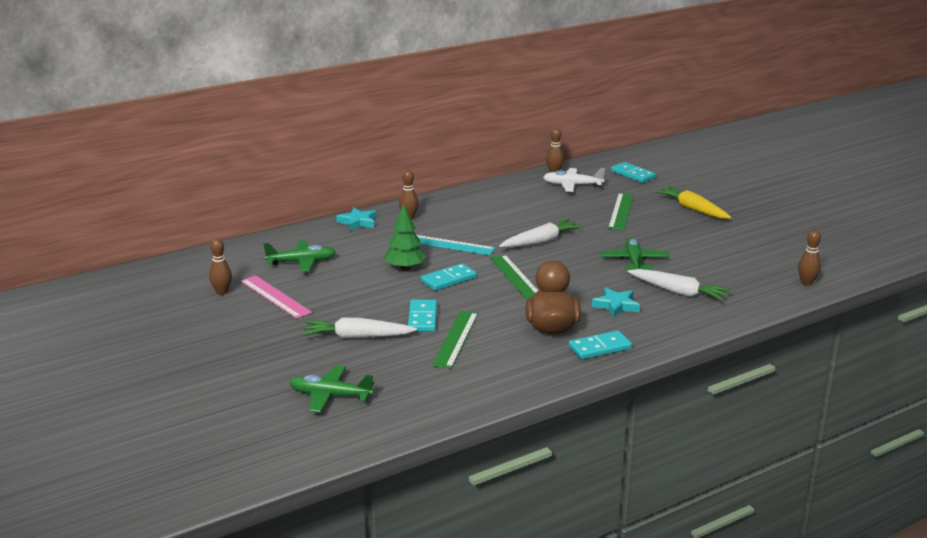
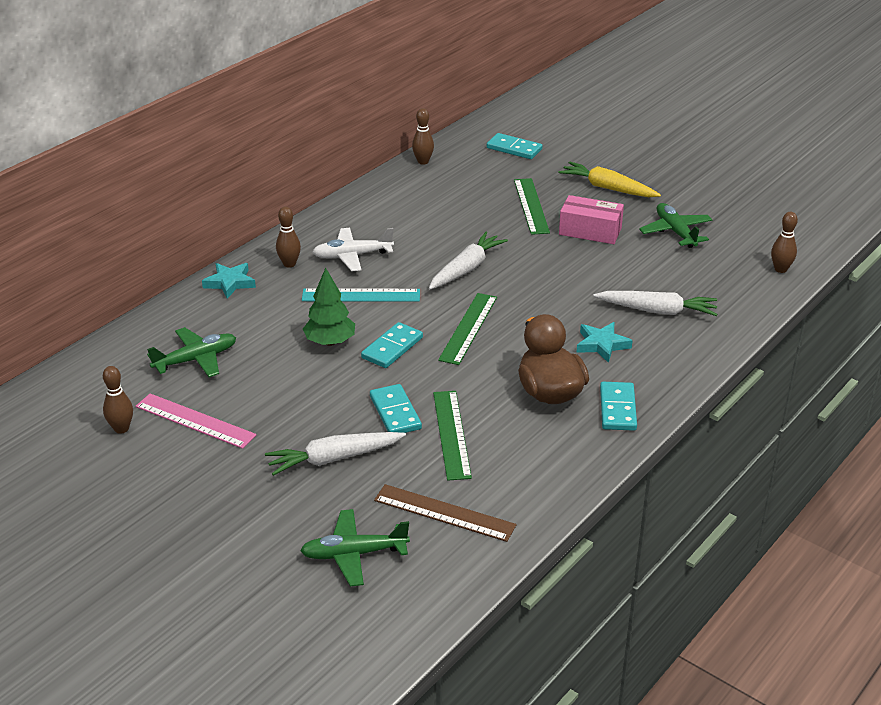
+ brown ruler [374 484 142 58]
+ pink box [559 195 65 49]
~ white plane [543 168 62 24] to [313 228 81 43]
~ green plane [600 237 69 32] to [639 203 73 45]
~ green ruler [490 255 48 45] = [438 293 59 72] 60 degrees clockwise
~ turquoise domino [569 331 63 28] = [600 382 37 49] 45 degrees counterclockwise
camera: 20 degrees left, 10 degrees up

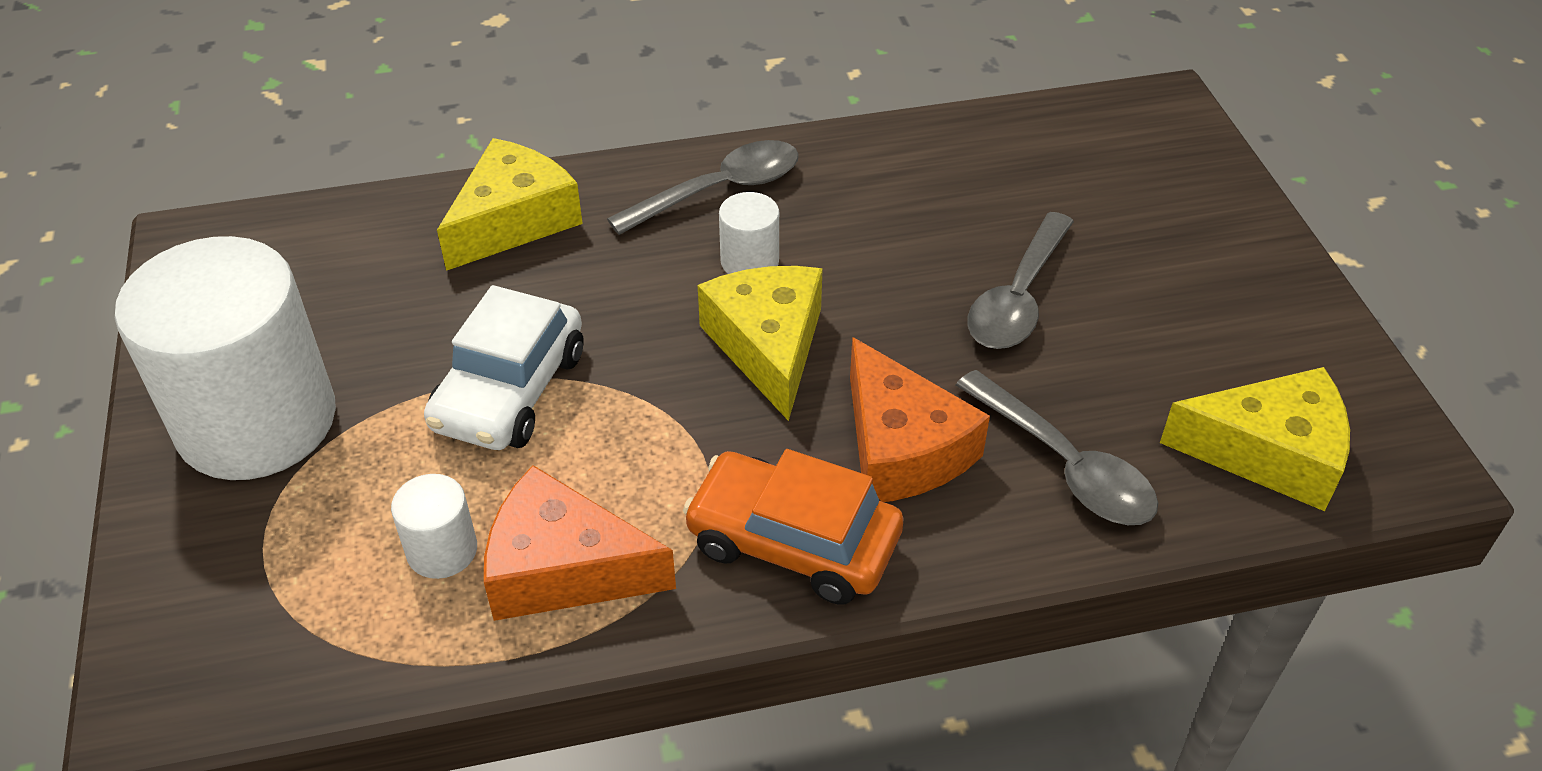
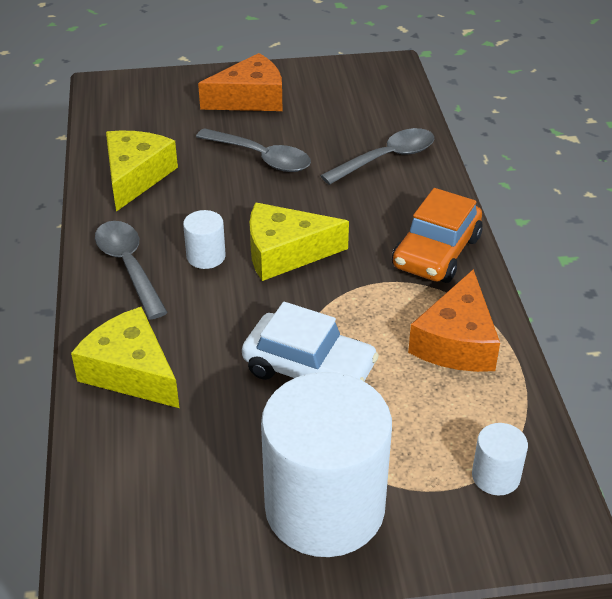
~ white cylinder [391 474 86 105] to [472 423 56 72]
~ orange cheese [850 337 140 165] to [198 53 85 58]
~ yellow cheese [1160 367 190 144] to [106 131 72 81]
camera: 85 degrees left, 5 degrees down

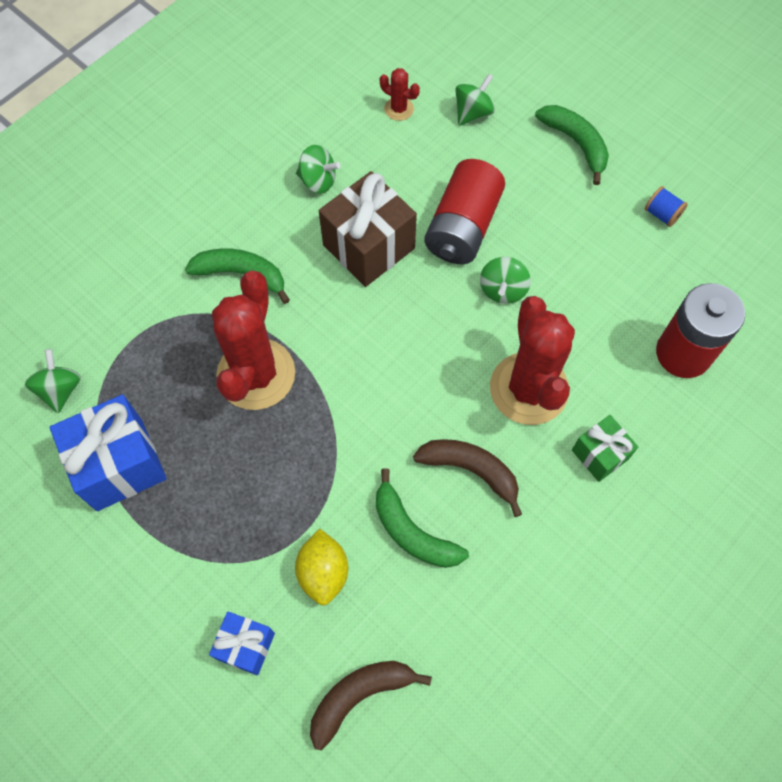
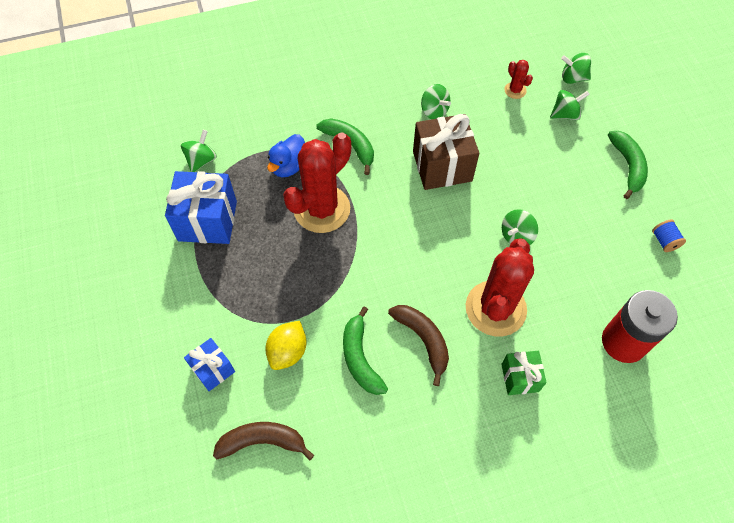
- red battery [424 159 81 105]
+ blue duck [267 134 38 43]
+ green spinning top [561 53 30 31]
camera: 30 degrees right, 5 degrees down

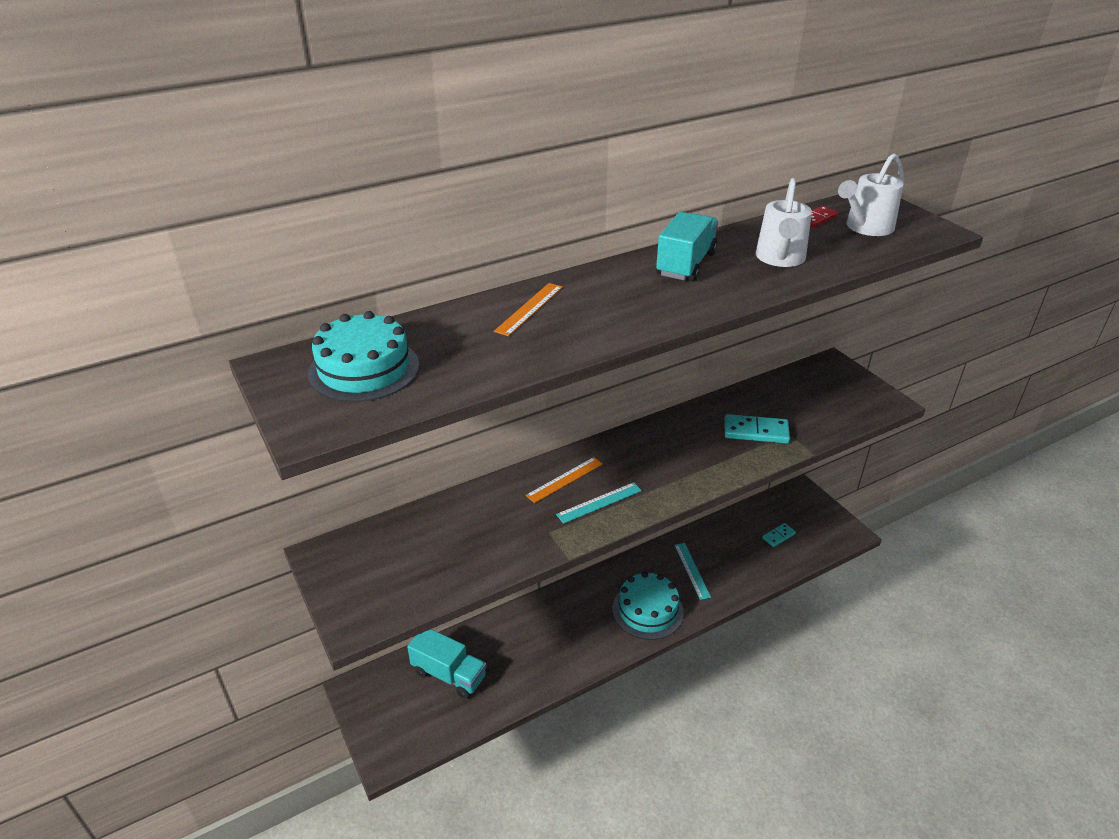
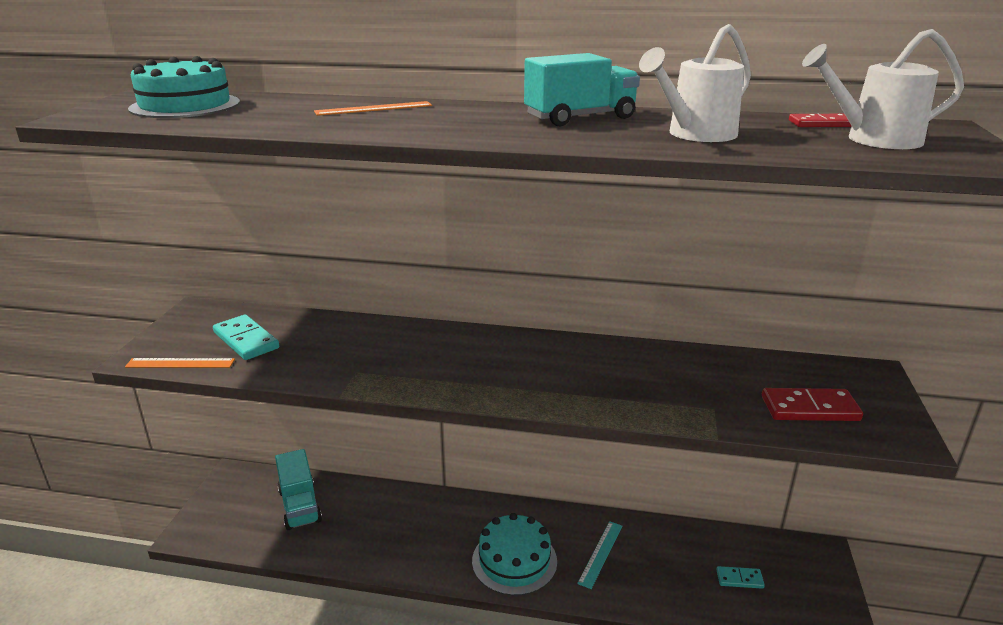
- turquoise ruler [556 482 86 42]
+ red domino [762 388 101 33]
~ orange ruler [526 457 77 46] to [125 358 110 10]
~ turquoise domino [724 414 66 29] to [213 315 66 45]
camera: 40 degrees right, 10 degrees down

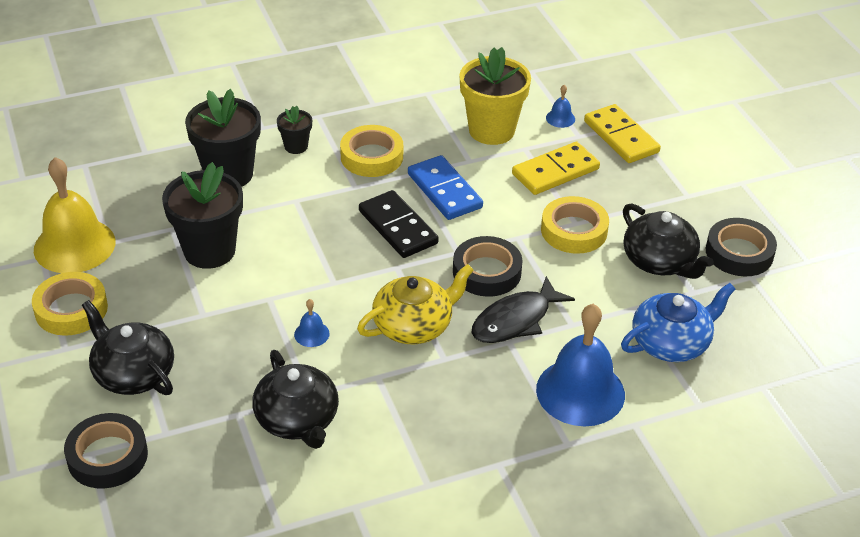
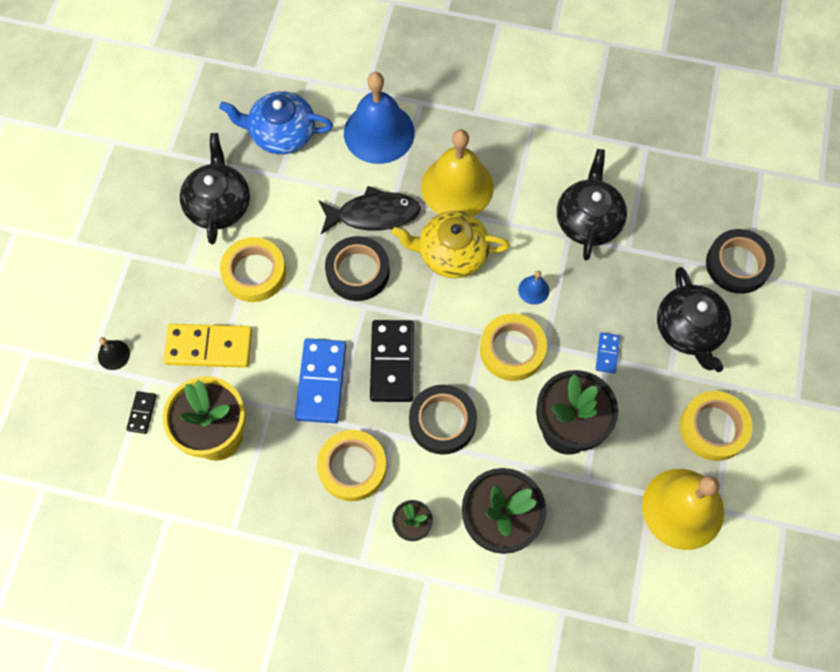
+ yellow bell [421 129 73 87]
+ yellow tape [480 314 67 67]
+ blue domino [596 332 24 42]
~ black tape [706 218 71 58] to [409 385 68 70]
~ blue bell [546 85 29 43] to black domino [126 391 31 43]
~ yellow domino [584 104 77 59] to black bell [98 337 32 33]
camera: 145 degrees left, 25 degrees up

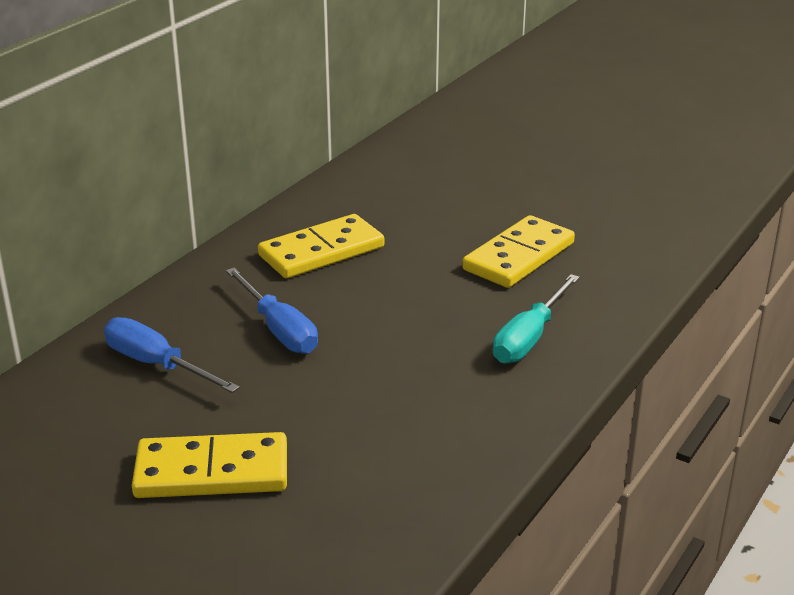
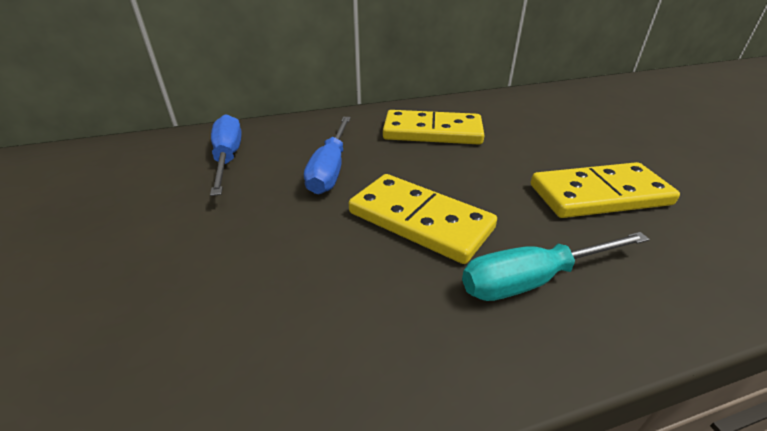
~ yellow domino [132 432 155 66] to [349 174 148 90]
camera: 40 degrees right, 5 degrees up

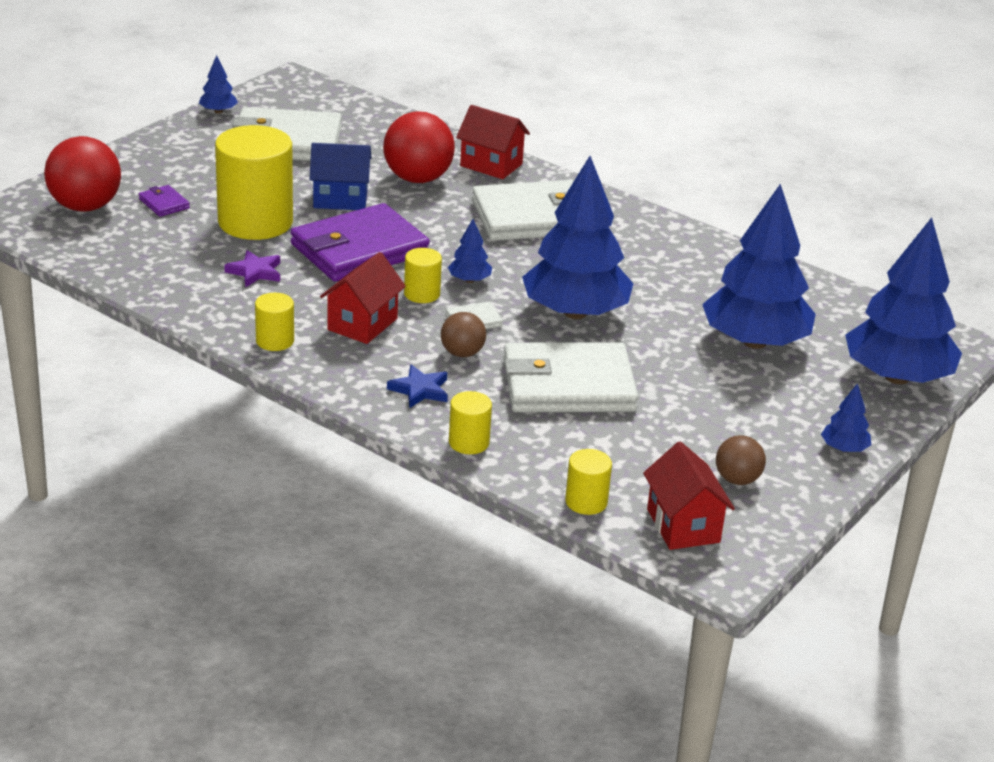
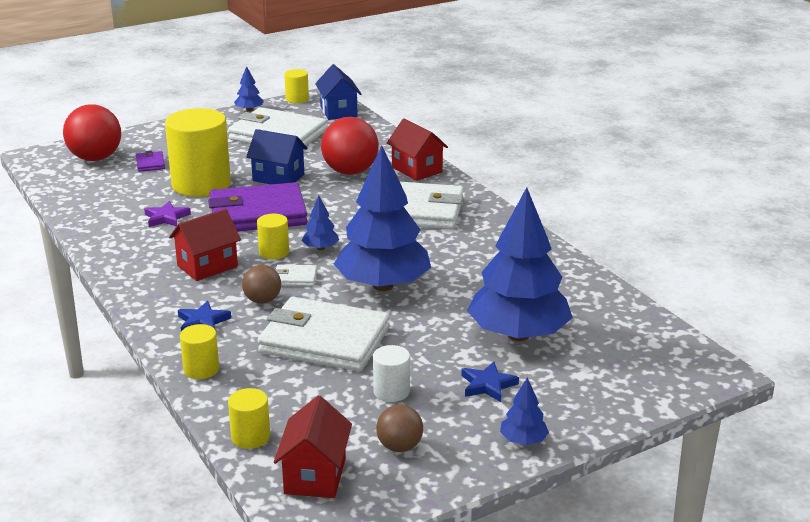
- blue tree [845 217 117 167]
+ blue house [315 64 46 56]
+ white cylinder [373 345 37 57]
+ blue star [461 362 58 40]
~ yellow cylinder [255 293 39 58] to [284 69 25 34]
camera: 25 degrees right, 5 degrees down

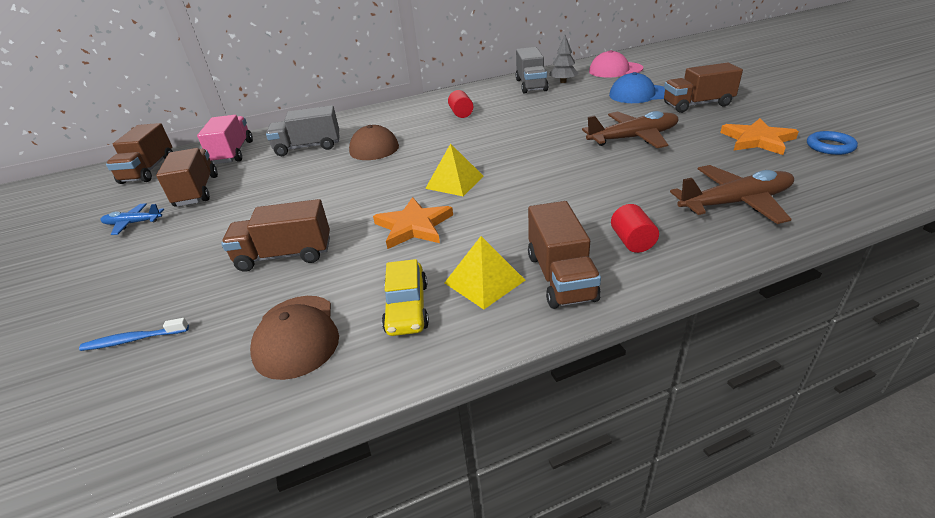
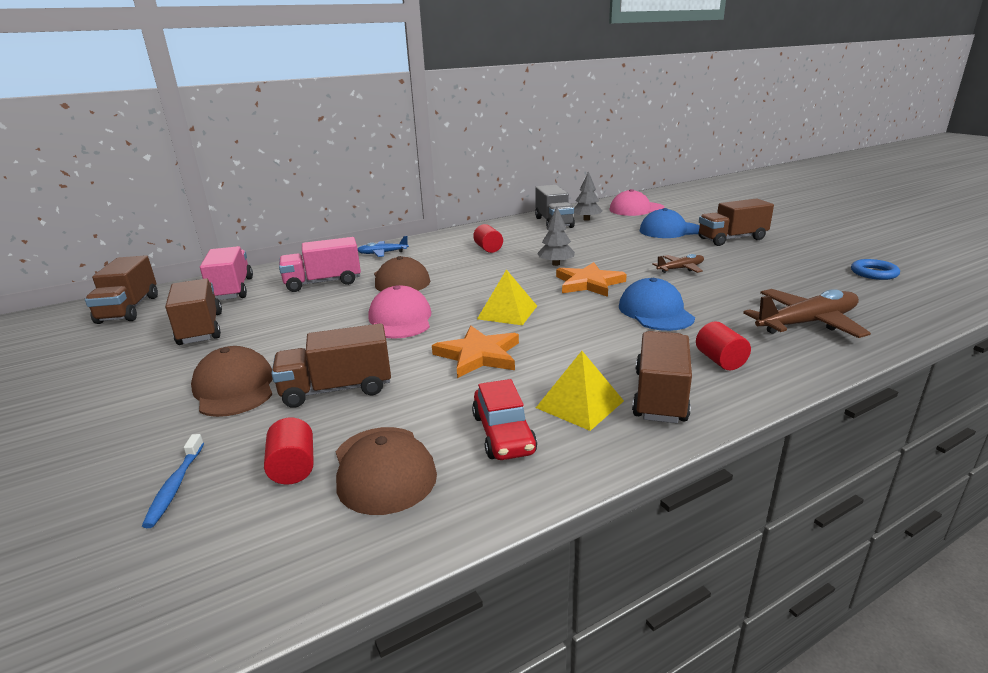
+ brown cap [191 346 82 71]
+ red cylinder [264 418 50 67]
+ pink cap [368 285 63 54]
+ grey tree [537 207 38 59]
+ blue cap [619 278 76 53]
~ blue plane [100 203 64 32] to [358 236 51 21]
~ orange star [720 118 79 37] to [556 262 71 35]
~ grey truck [266 105 74 51] to pink truck [279 237 82 55]
~ yellow car [382 259 47 77] to red car [472 379 65 81]
~ blue toothbrush [79 318 110 33] = [142 434 62 94] 75 degrees counterclockwise
~ brown truck [528 201 73 108] = [632 331 60 92] 150 degrees counterclockwise
~ brown plane [582 111 97 37] = [652 254 52 19] x0.55
camera: 10 degrees left, 10 degrees down

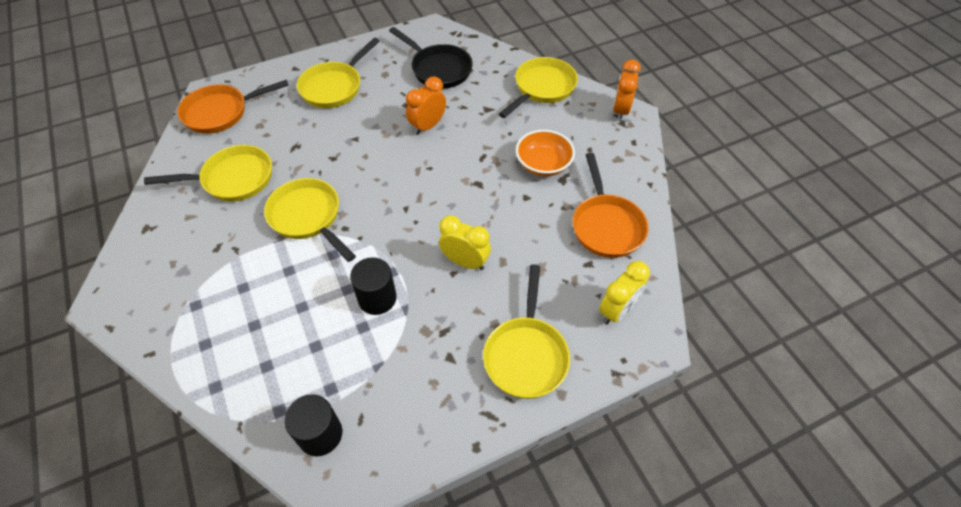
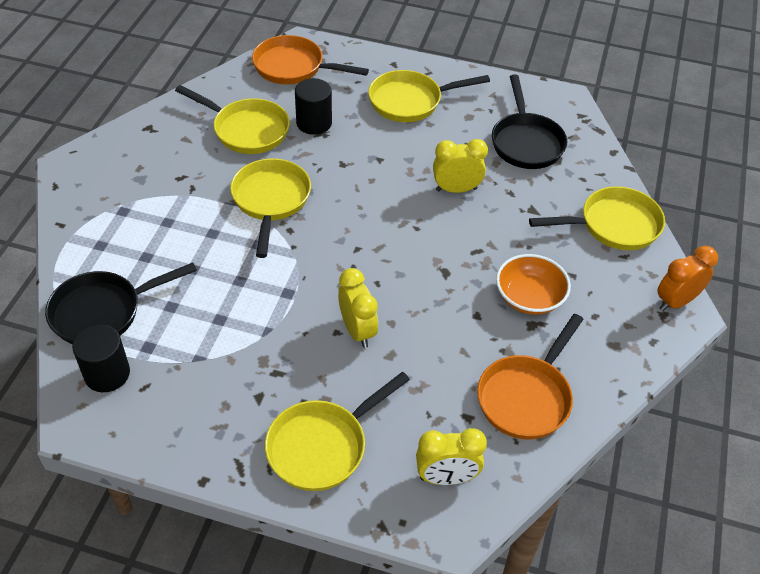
+ black pan [45 262 152 82]
~ black cylinder [350 257 47 58] to [295 78 37 57]
~ orange clock [406 76 40 59] to yellow clock [433 139 55 54]
camera: 40 degrees right, 5 degrees down

